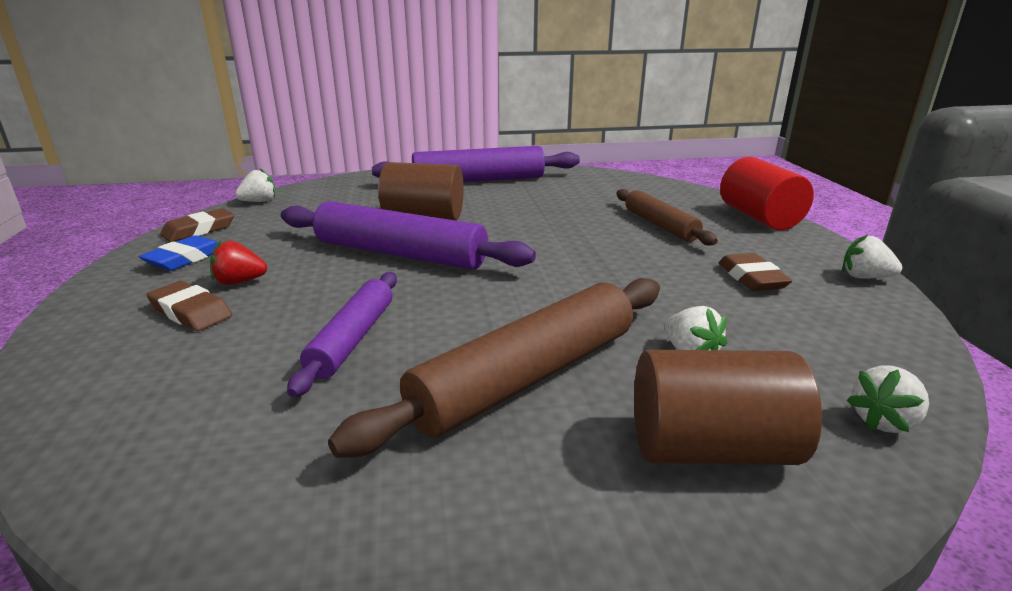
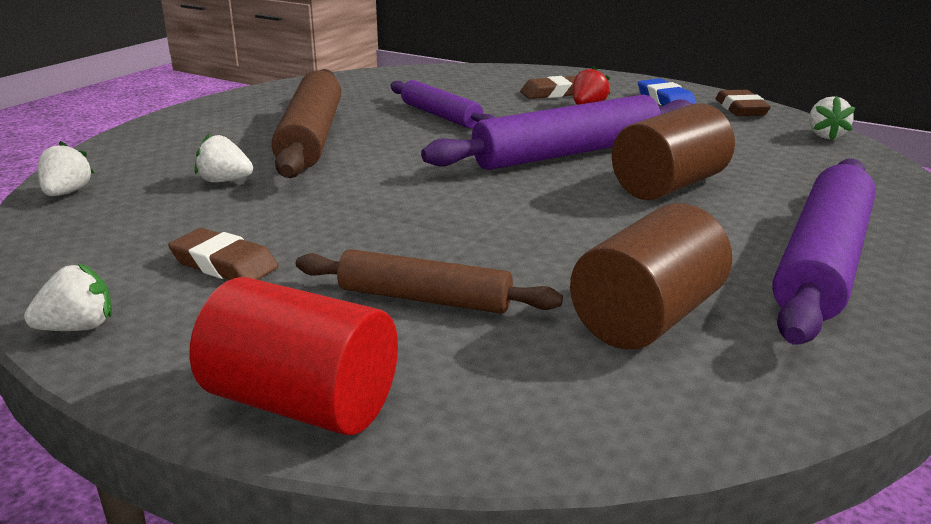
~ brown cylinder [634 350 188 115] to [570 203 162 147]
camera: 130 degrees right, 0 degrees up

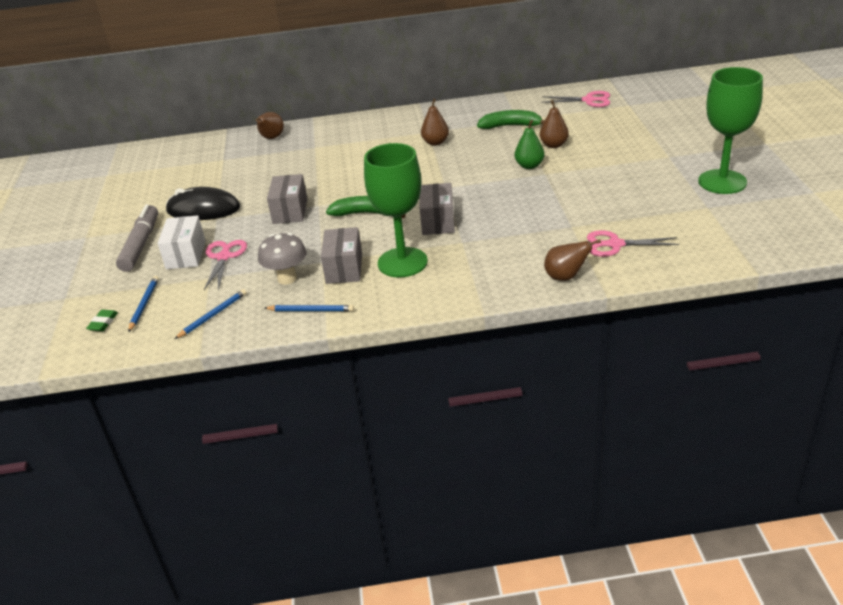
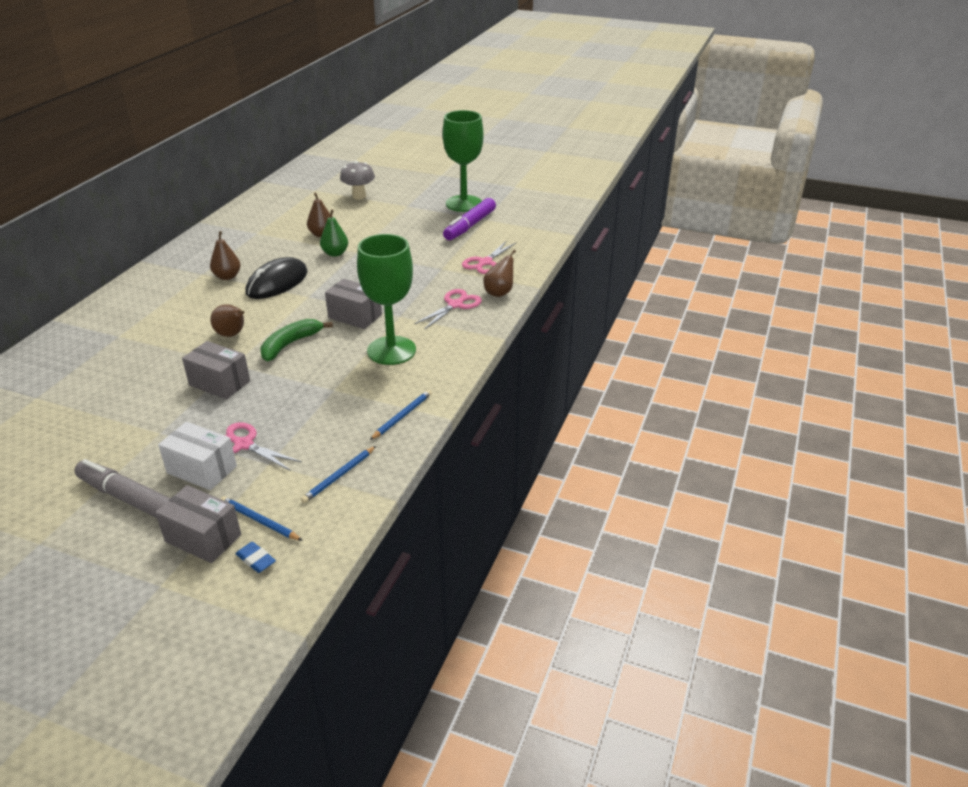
- green banana [477 110 68 19]
+ purple marker [443 198 53 42]
~ black mouse [166 187 74 33] to [245 257 63 42]
~ brown pear [256 112 28 27] to [211 305 33 32]
~ grey mushroom [258 233 49 52] to [340 161 35 39]
~ grey box [321 227 41 57] to [155 485 86 78]
~ pink scissors [542 91 68 16] to [414 289 68 41]
~ green eraser [86 310 32 21] to blue eraser [236 542 40 31]
~ blue pencil [175 289 71 50] = [301 446 75 57] 120 degrees counterclockwise
camera: 65 degrees left, 0 degrees up

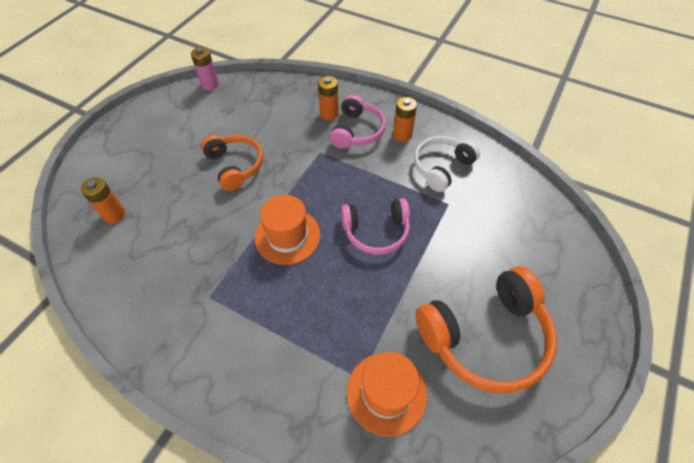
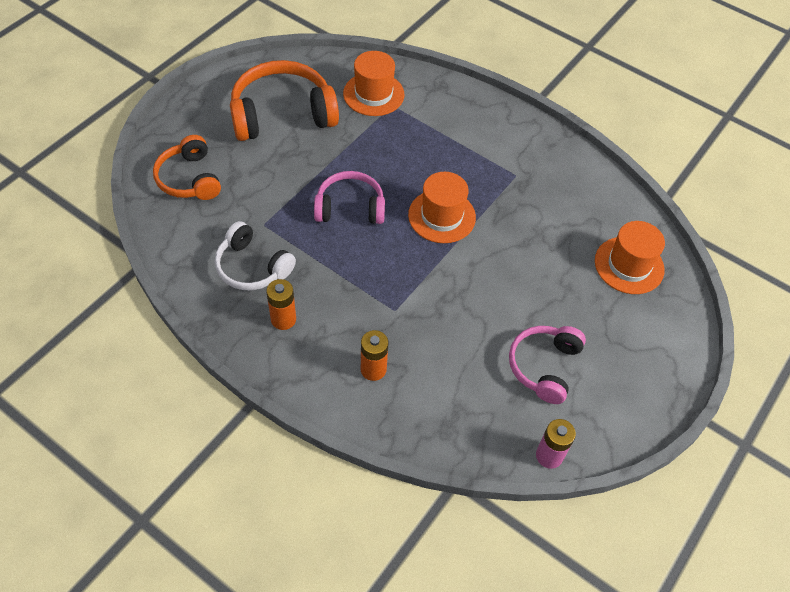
~ orange headphones [201 135 62 56] to [153 135 68 65]
~ pink headphones [330 95 56 54] to [509 326 77 78]
~ orange battery [81 177 44 47] to orange hat [595 221 70 73]
~ white headphones [414 136 66 56] = [215 221 81 69] 75 degrees clockwise
camera: 175 degrees left, 0 degrees up

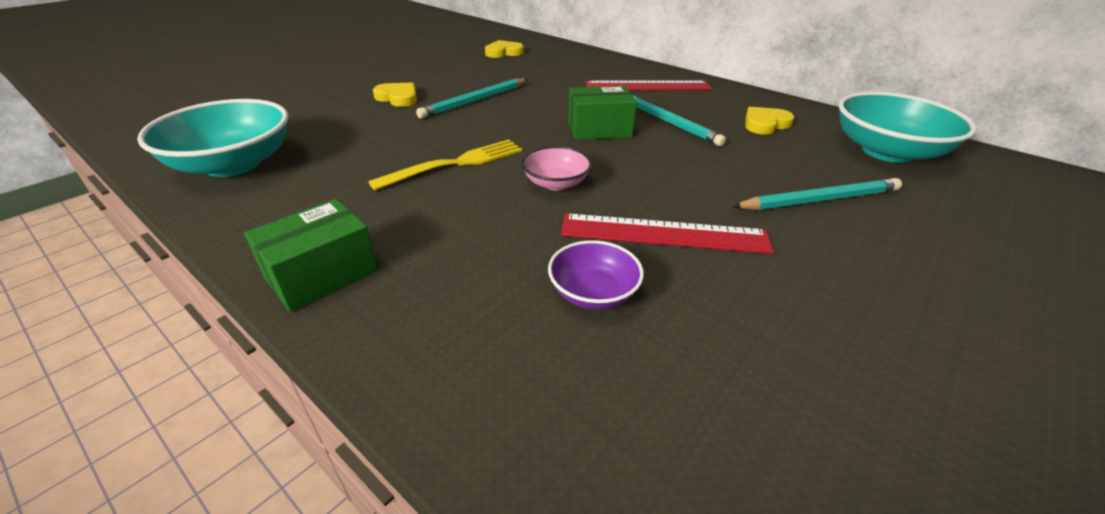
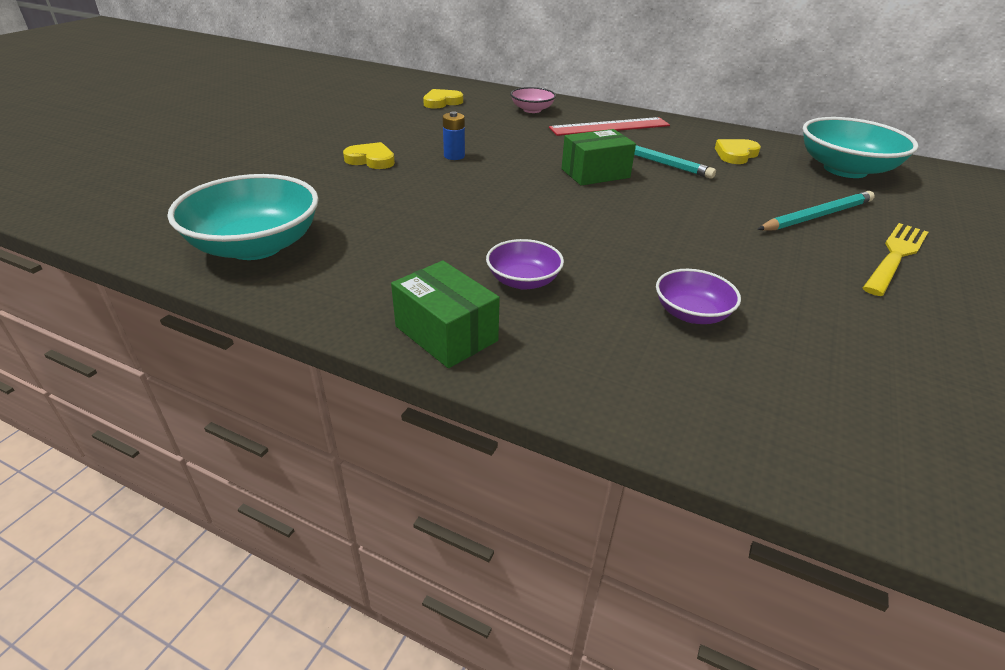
- red ruler [561 213 213 41]
+ purple bowl [486 239 78 51]
~ yellow fork [368 140 155 51] to [863 223 65 73]
~ pink bowl [521 146 71 44] to [510 87 46 26]
~ turquoise pencil [416 79 112 40] to blue battery [443 111 22 49]
~ green box [244 199 134 113] = [391 260 109 108] 75 degrees counterclockwise
camera: 15 degrees left, 0 degrees up

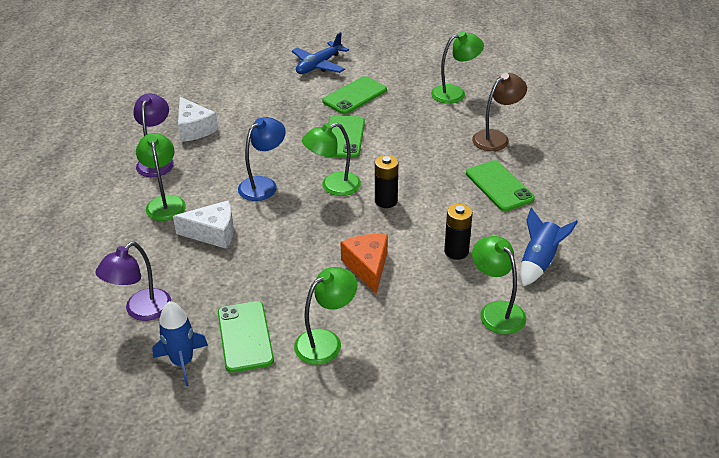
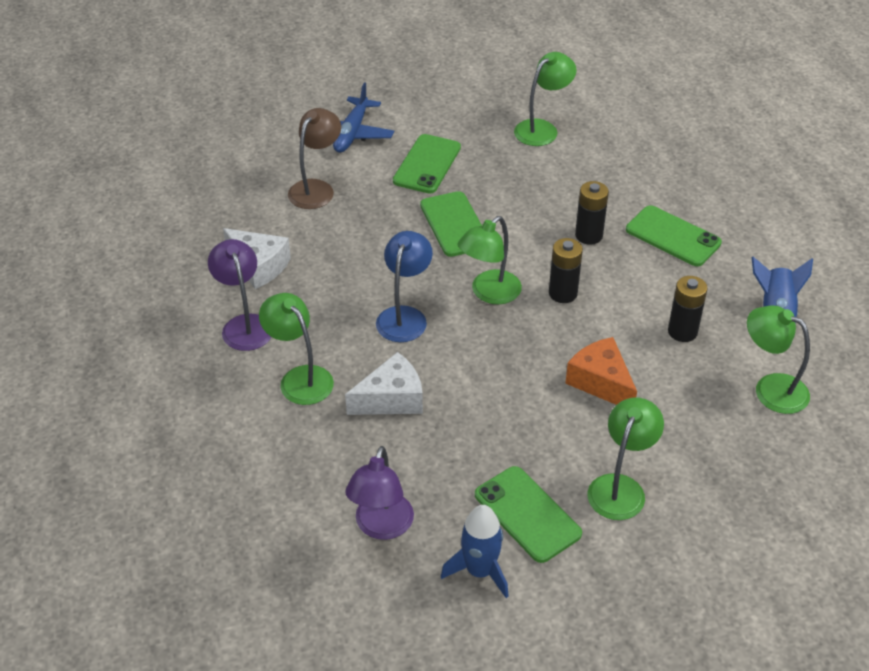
+ black battery [575 181 34 64]
~ brown lamp [472 73 55 78] to [288 108 53 101]
camera: 25 degrees left, 5 degrees up

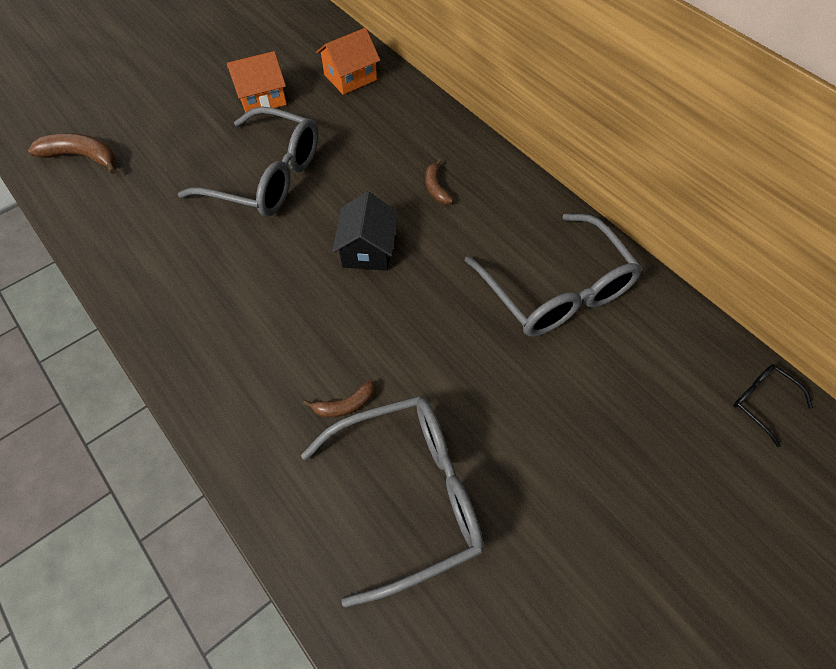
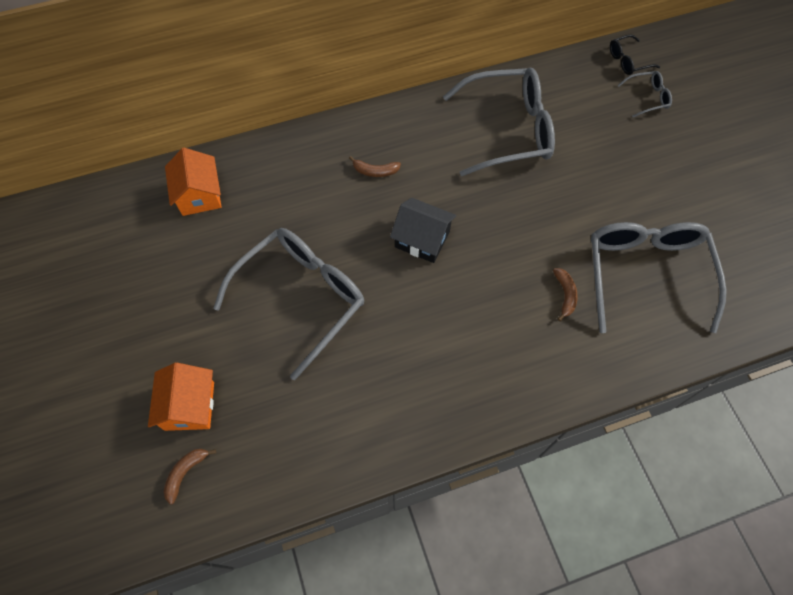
+ grey glasses [618 71 54 46]
~ orange house [227 51 60 62] to [148 363 66 68]
~ brown banana [28 133 89 41] = [163 449 53 56] x0.59
camera: 70 degrees left, 5 degrees up

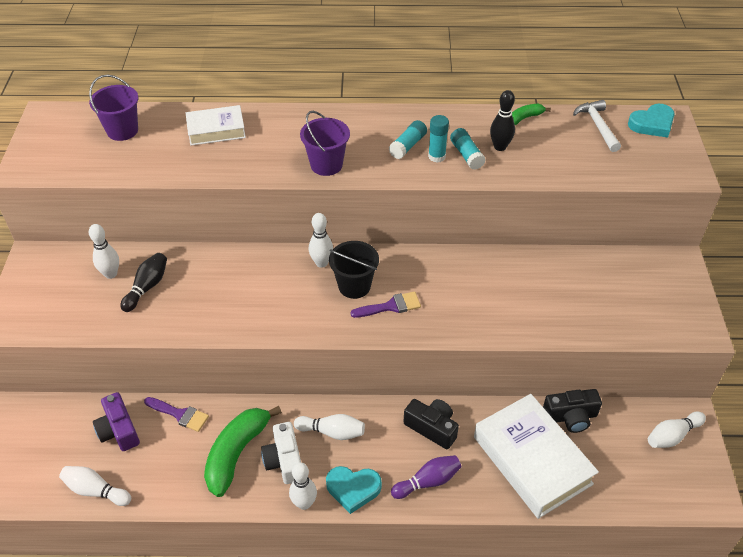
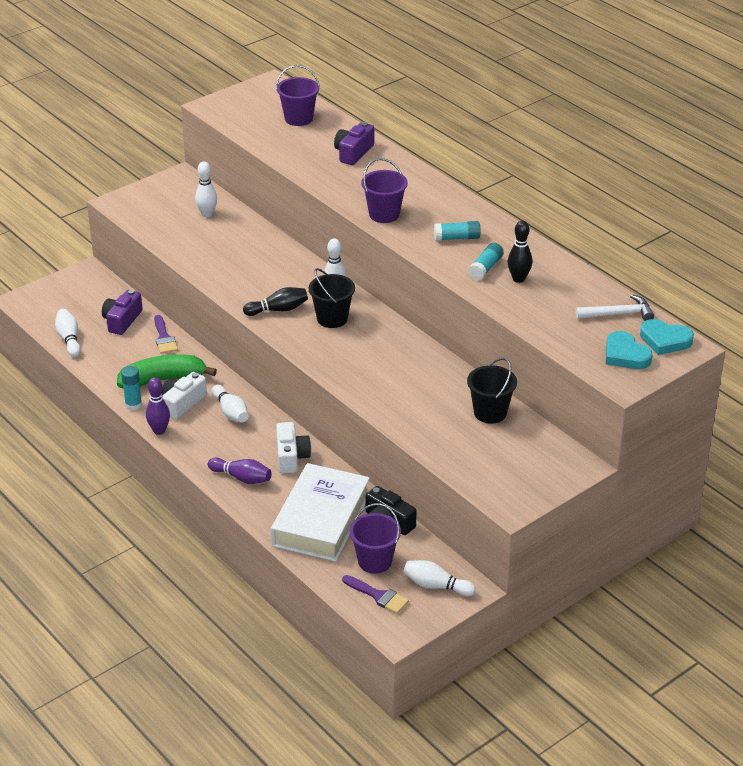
- green banana [512 104 39 21]
+ purple bucket [349 503 52 71]
+ black bucket [467 358 50 66]
~ black bowling pin [120 253 47 59] to [243 287 65 29]
~ turquoise heart [326 466 56 48] to [606 331 47 38]
~ purple brush [350 292 71 26] to [342 575 67 39]
~ turquoise glue stick [428 115 21 47] to [121 366 21 45]
~ white book [186 105 60 41] to purple camera [334 122 40 43]
~ white bowling pin [289 462 28 48] to purple bowling pin [146 377 24 58]
~ black camera [404 399 55 50] to white camera [276 422 35 51]
~ white hammer [573 100 48 52] = [575 294 79 27] 45 degrees clockwise
camera: 50 degrees right, 10 degrees down

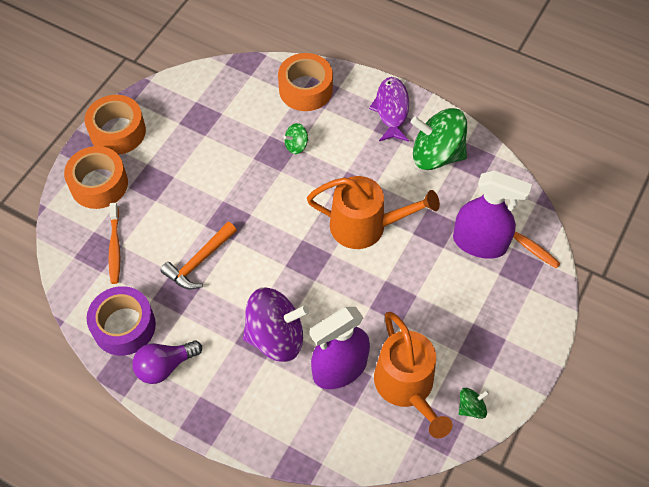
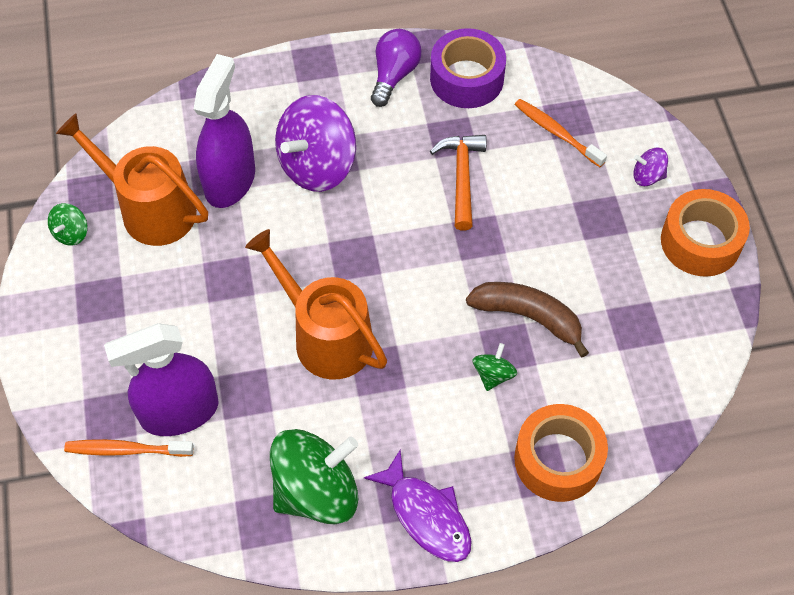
+ brown banana [466 282 123 75]
~ orange tape [64 146 64 63] to purple spinning top [633 148 35 38]
~ orange watering can [307 176 133 73] = [245 229 142 151] 75 degrees clockwise
camera: 140 degrees right, 0 degrees up

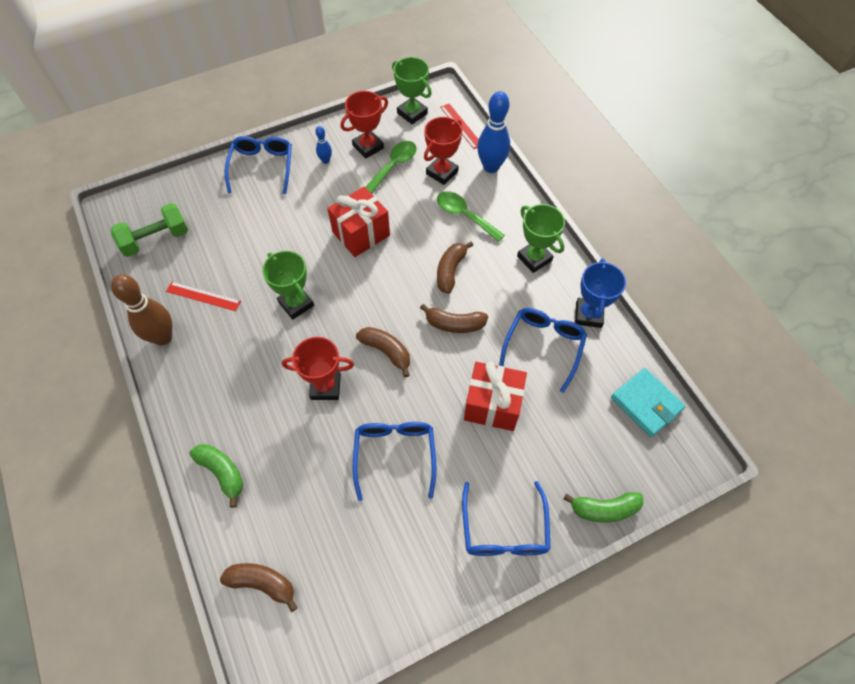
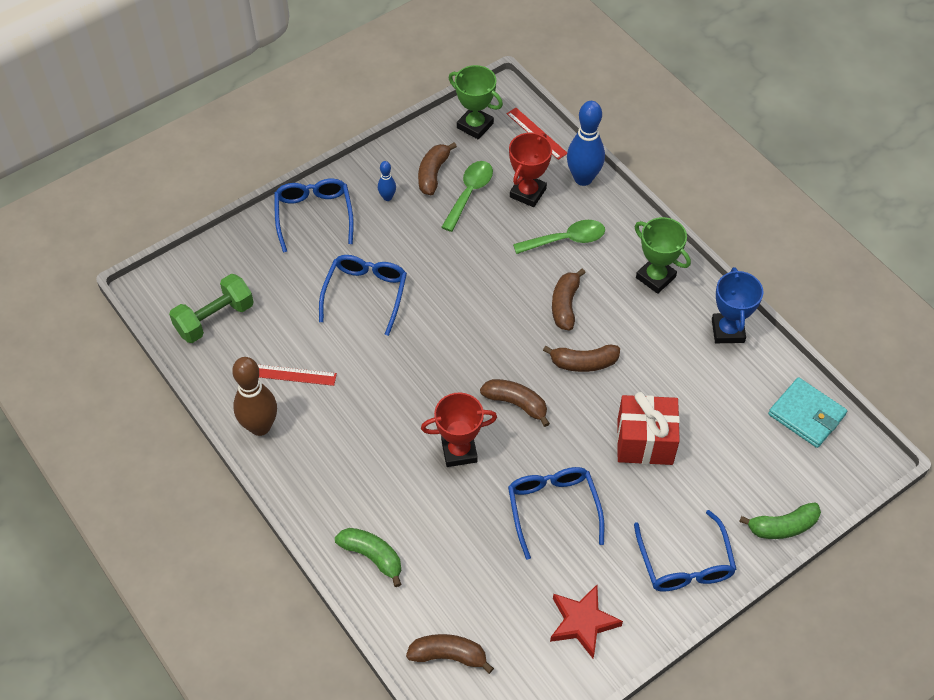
- green trophy [262 251 52 69]
- red gift [327 187 63 70]
+ red star [550 585 73 73]
~ blue glasses [499 308 88 85] to [319 255 88 81]
~ red trophy [341 91 47 68] to brown banana [418 142 39 53]
~ green spoon [437 191 68 51] = [513 220 92 34] 135 degrees clockwise
camera: 10 degrees left, 5 degrees down

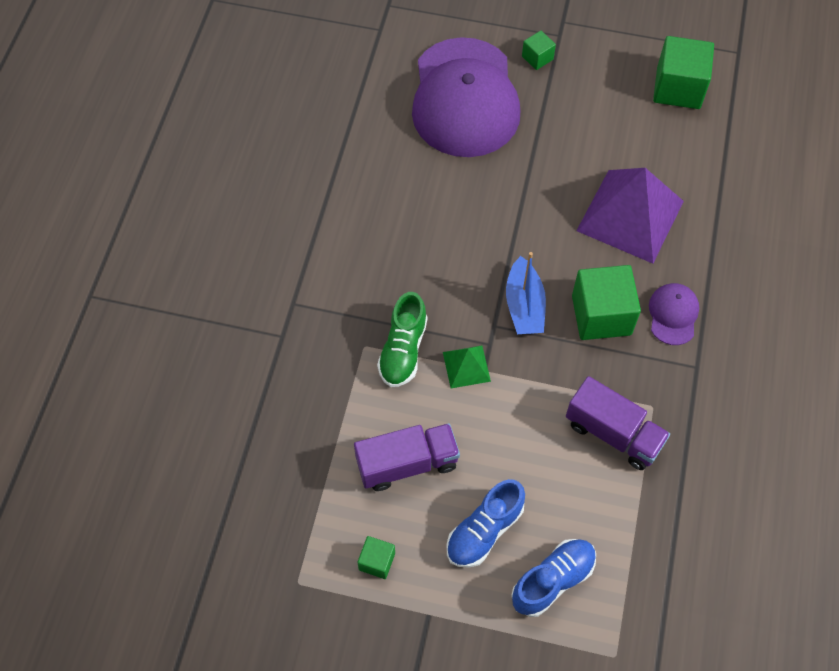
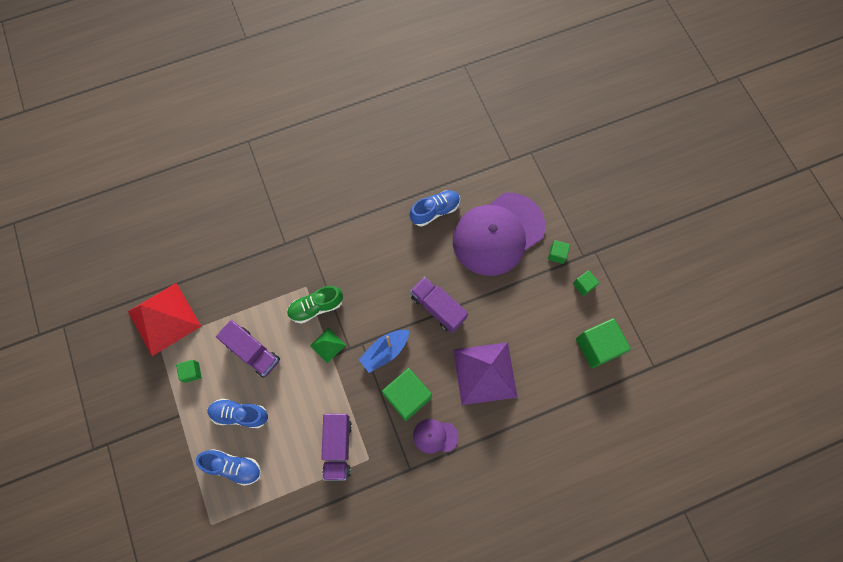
+ red pyramid [128 283 73 73]
+ blue shoe [410 190 50 36]
+ purple truck [410 277 58 56]
+ green cube [573 270 26 26]
~ purple cap [649 283 50 62] = [413 419 45 35] 150 degrees counterclockwise
camera: 55 degrees right, 10 degrees up

